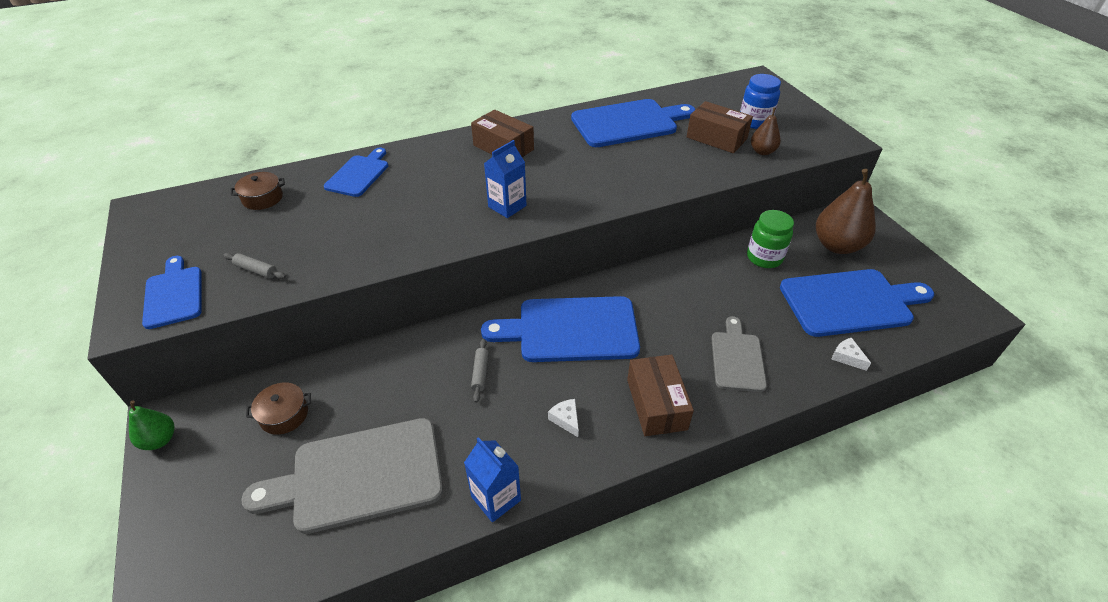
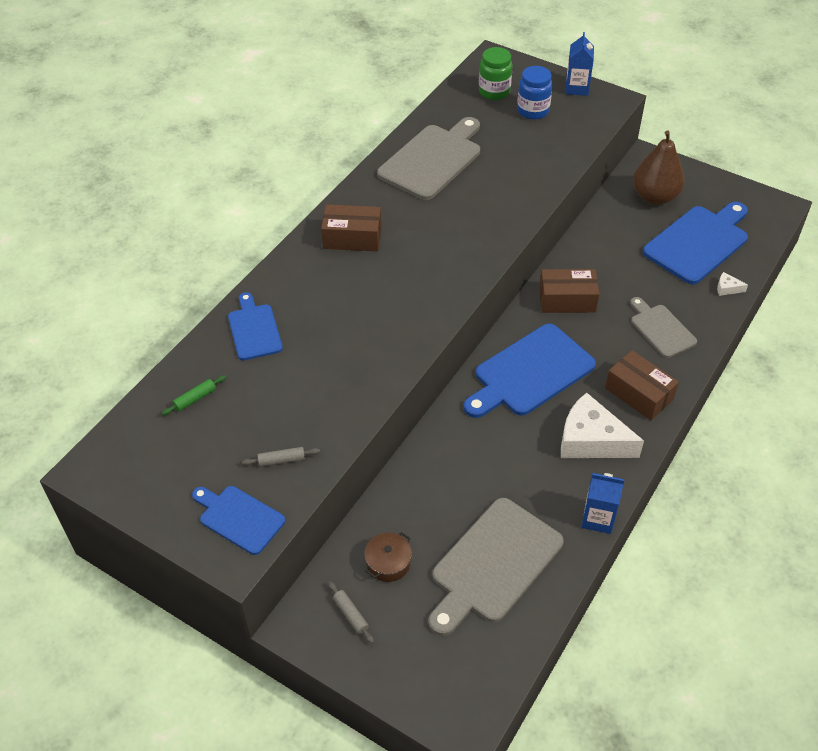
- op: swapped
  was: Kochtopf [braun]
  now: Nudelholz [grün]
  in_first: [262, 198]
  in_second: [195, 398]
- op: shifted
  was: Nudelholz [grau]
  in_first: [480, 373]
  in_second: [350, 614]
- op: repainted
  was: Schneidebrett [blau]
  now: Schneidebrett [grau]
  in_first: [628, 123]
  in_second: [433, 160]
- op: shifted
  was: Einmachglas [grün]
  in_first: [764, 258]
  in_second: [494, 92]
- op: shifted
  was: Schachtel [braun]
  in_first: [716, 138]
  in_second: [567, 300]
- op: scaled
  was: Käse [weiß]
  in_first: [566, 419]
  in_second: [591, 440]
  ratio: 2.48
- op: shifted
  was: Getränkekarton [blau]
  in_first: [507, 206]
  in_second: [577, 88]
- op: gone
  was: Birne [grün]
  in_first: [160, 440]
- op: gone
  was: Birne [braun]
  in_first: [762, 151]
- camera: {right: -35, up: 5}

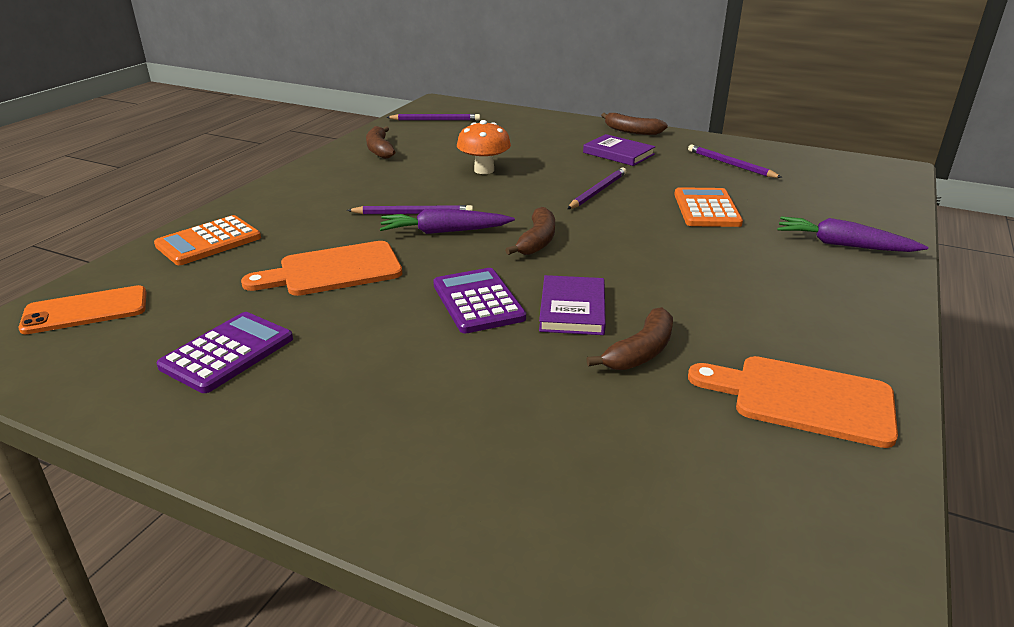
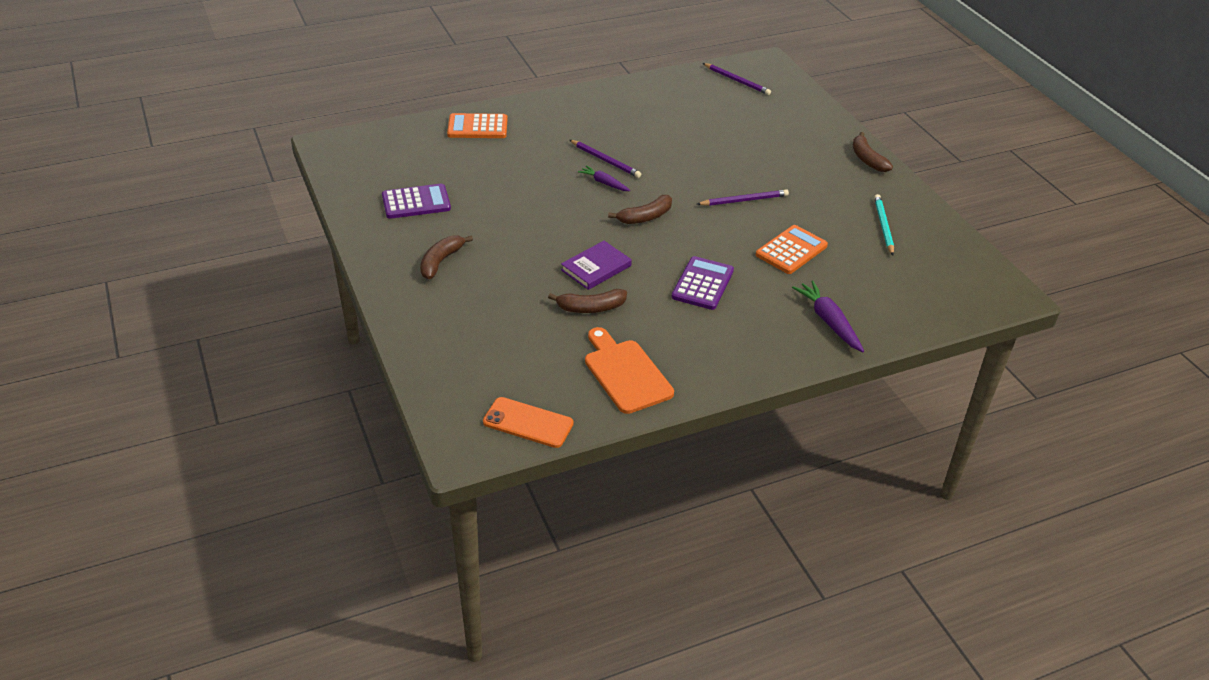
- op: shifted
  was: Banane [braun]
  in_first: [379, 150]
  in_second: [441, 261]
- op: shifted
  was: Handy [orange]
  in_first: [85, 310]
  in_second: [528, 423]
- op: scaled
  was: Karotte [lila]
  in_first: [444, 231]
  in_second: [604, 183]
  ratio: 0.63
- op: shifted
  was: Taschenrechner [lila]
  in_first: [478, 301]
  in_second: [702, 284]
- op: repainted
  was: Bleistift [lila]
  now: Bleistift [türkis]
  in_first: [730, 164]
  in_second: [883, 226]
- op: gone
  was: Schneidebrett [orange]
  in_first: [333, 270]
- op: gone
  was: Pilz [orange]
  in_first: [484, 170]
- op: gone
  was: Buch [lila]
  in_first: [618, 153]
- camera: {right: 40, up: 10}

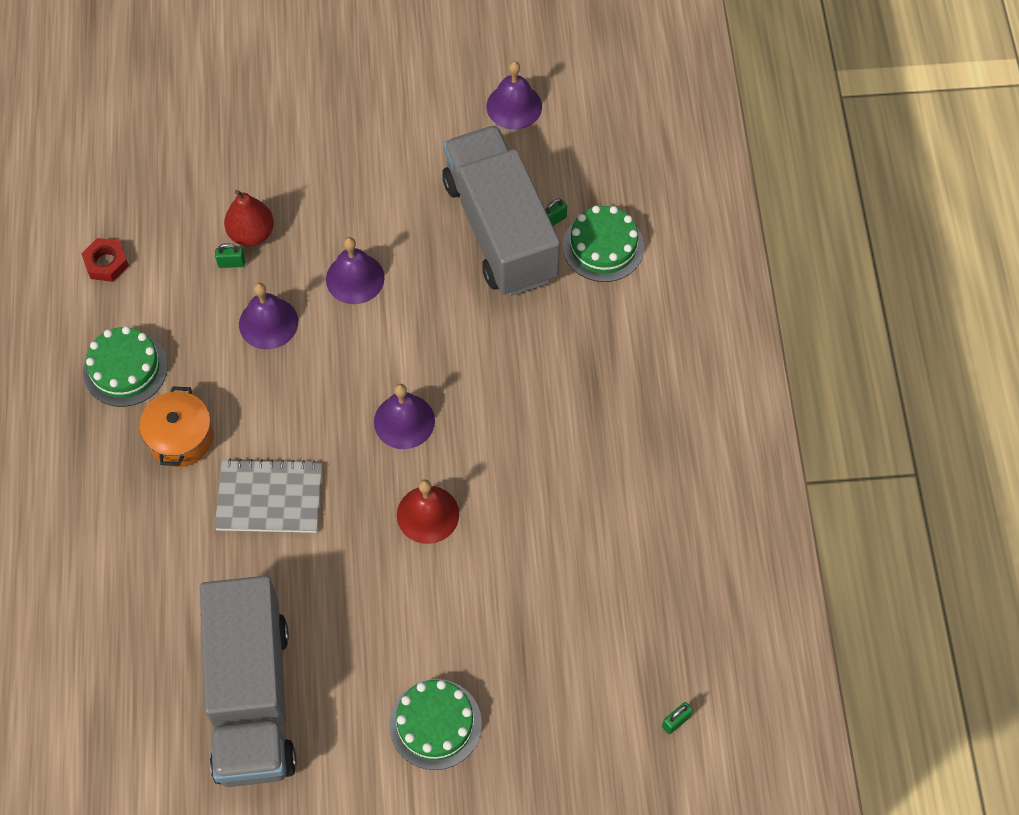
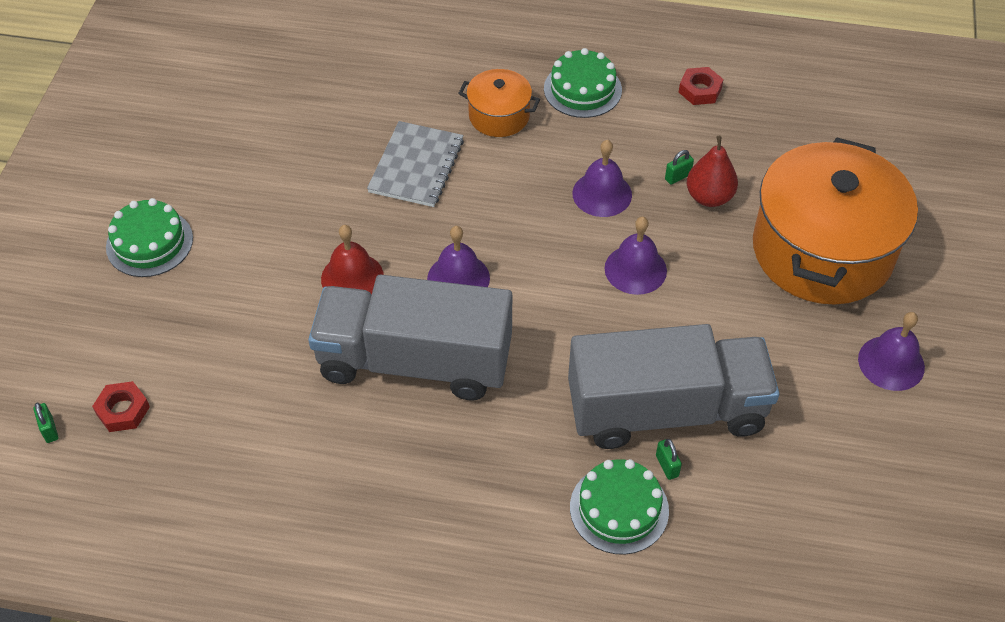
- op: new
  now: Sechskantmutter [rot]
  in_second: [123, 410]
- op: shifted
  was: Lastwagen [grau]
  in_first: [252, 698]
  in_second: [414, 361]
- op: rotated
  was: Vorhängeschloss [grün]
  in_first: [231, 263]
  in_second: [678, 177]
  clockwise: 45
- op: new
  now: Kochtopf [orange]
  in_second: [822, 250]
- op: shifted
  was: Glocke [lila]
  in_first: [514, 106]
  in_second: [891, 363]
- camera: {right: 105, up: -10}

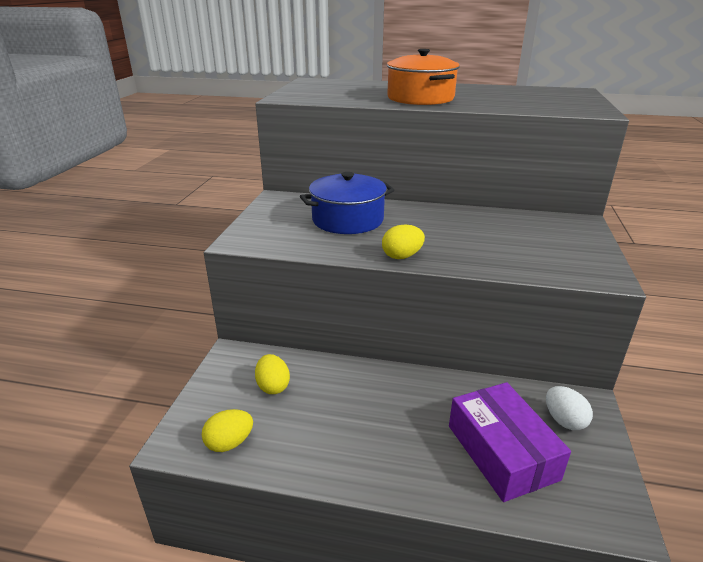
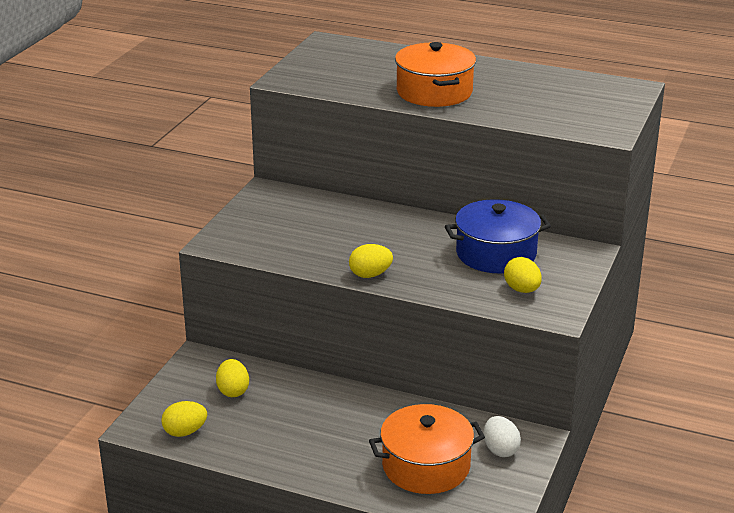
- op: swapped
  was: Schachtel [lila]
  now: Kochtopf [orange]
  in_first: [502, 452]
  in_second: [426, 466]
- op: shifted
  was: Kochtopf [blau]
  in_first: [347, 220]
  in_second: [496, 253]
- op: new
  now: Ei [gelb]
  in_second: [522, 290]
- camera: {right: 10, up: 0}

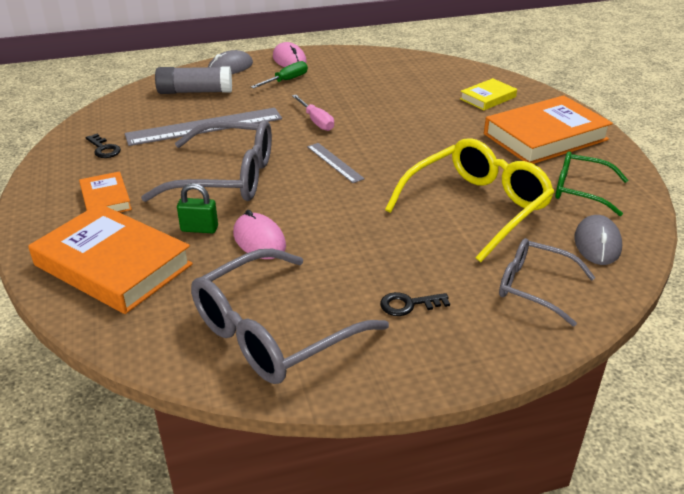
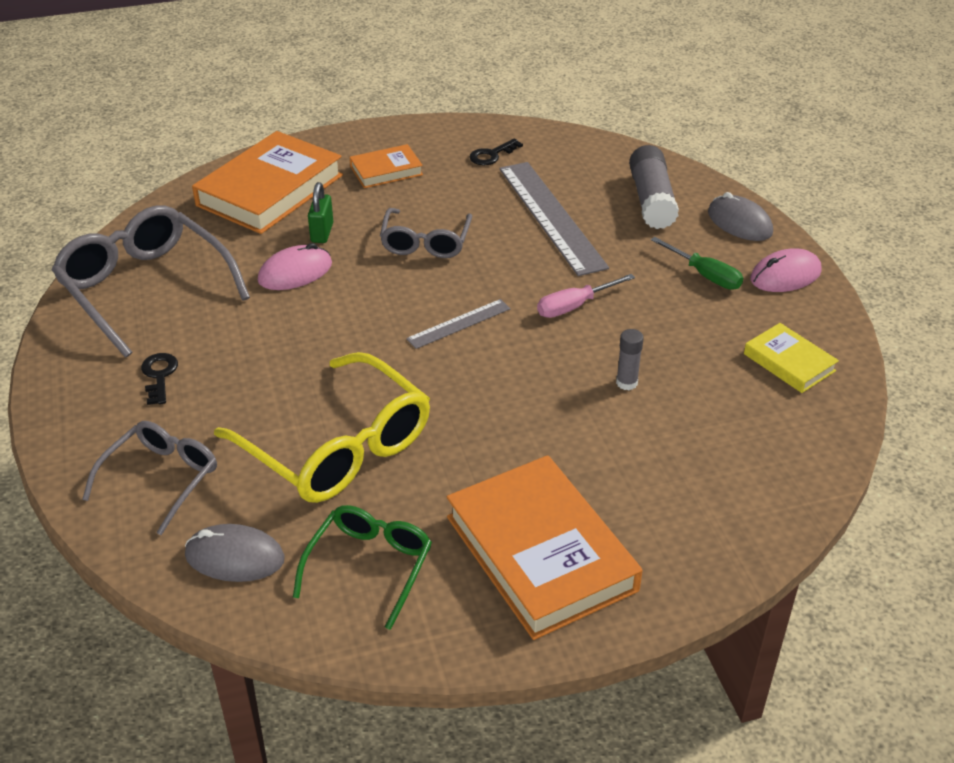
- op: scaled
  was: Brille [grau]
  in_first: [227, 177]
  in_second: [425, 242]
  ratio: 0.6
- op: new
  now: Klebestift [grau]
  in_second: [626, 383]
- op: shifted
  was: Buch [gelb]
  in_first: [488, 98]
  in_second: [789, 362]
- camera: {right: 90, up: 5}

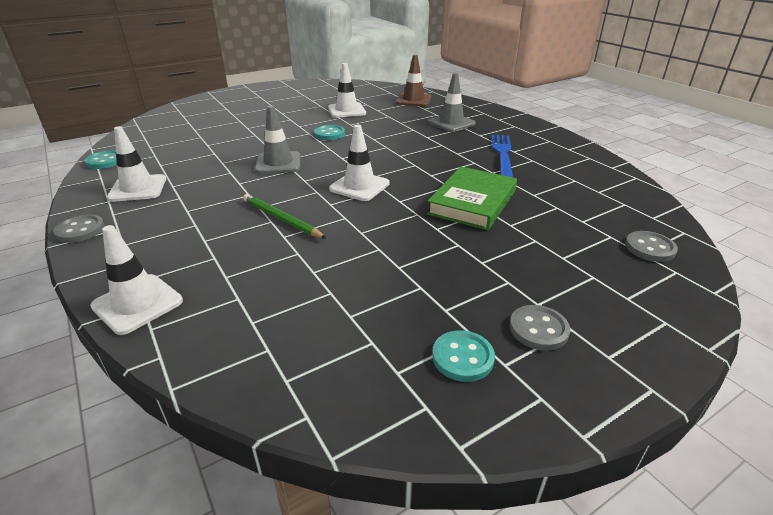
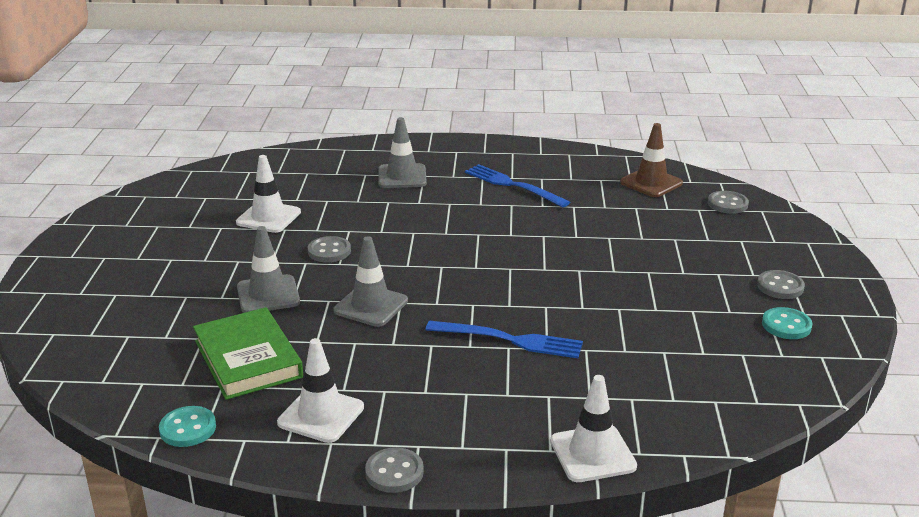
- op: shifted
  was: Buch [grün]
  in_first: [472, 202]
  in_second: [248, 359]
- op: new
  now: Leitkegel [grau]
  in_second: [268, 295]
- op: repainted
  was: Knopf [türkis]
  now: Knopf [grau]
  in_first: [329, 134]
  in_second: [329, 251]
- op: swapped
  was: Bleistift [grün]
  now: Gabel [blau]
  in_first: [281, 219]
  in_second: [511, 340]
- op: shifted
  was: Leitkegel [braun]
  in_first: [413, 100]
  in_second: [651, 183]
- op: gone
  was: Leitkegel [weiß]
  in_first: [359, 186]
- camera: {right: -55, up: -5}

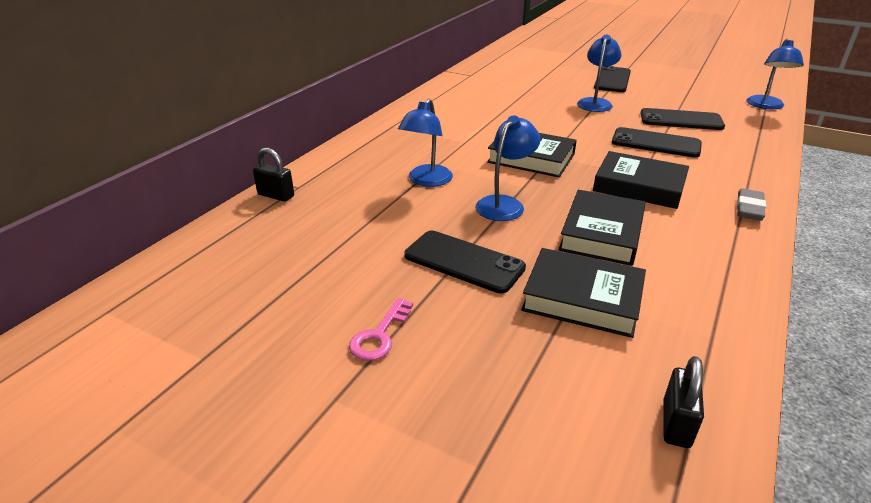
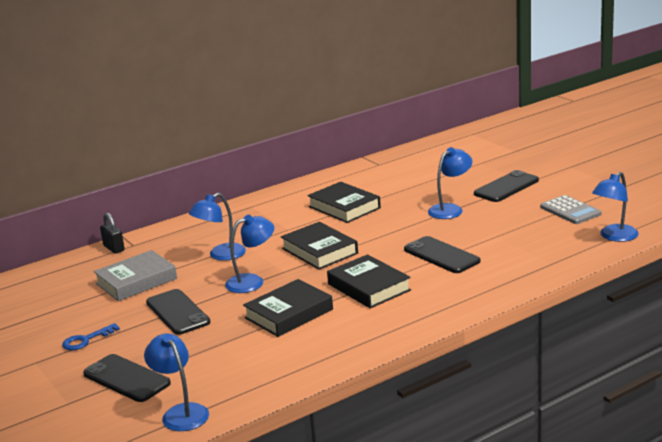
- op: repainted
  was: Schlüssel [rosa]
  now: Schlüssel [blau]
  in_first: [379, 335]
  in_second: [86, 340]
- op: shifted
  was: Handy [schwarz]
  in_first: [681, 120]
  in_second: [126, 378]
- op: new
  now: Buch [grau]
  in_second: [136, 281]
- op: swapped
  was: Vorhängeschloss [schwarz]
  now: Lampe [blau]
  in_first: [676, 423]
  in_second: [181, 412]
- op: shifted
  was: Buch [schwarz]
  in_first: [582, 299]
  in_second: [344, 207]
- op: new
  now: Taschenrechner [grau]
  in_second: [570, 211]
- op: gone
  was: Radiergummi [grau]
  in_first: [749, 208]
- camera: {right: 30, up: -10}

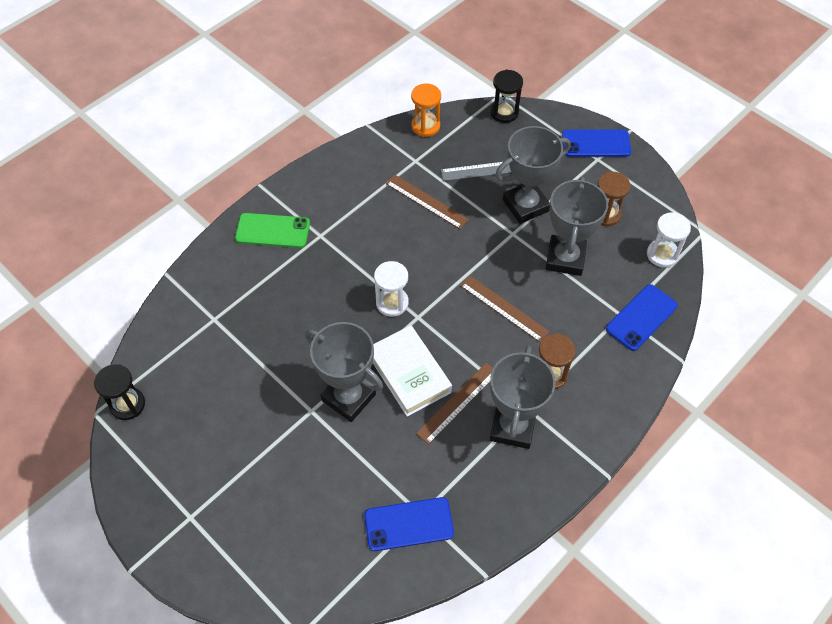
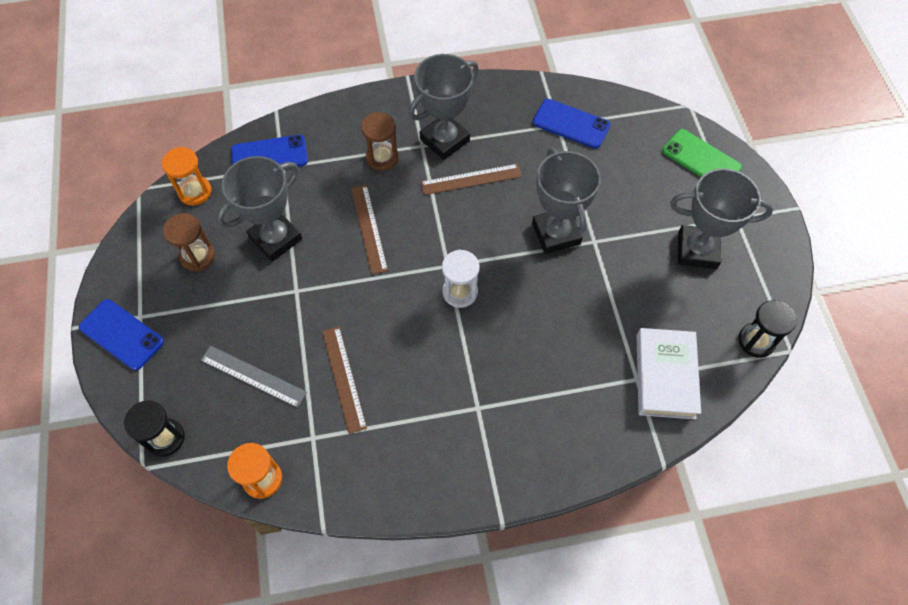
- op: repainted
  was: Sanduhr [weiß]
  now: Sanduhr [orange]
  in_first: [662, 254]
  in_second: [195, 192]
- op: shifted
  was: Buch [weiß]
  in_first: [409, 373]
  in_second: [665, 376]
- op: shifted
  was: Handy [grün]
  in_first: [272, 231]
  in_second: [701, 159]
- op: shifted
  was: Pokal [grau]
  in_first: [525, 205]
  in_second: [697, 250]
- camera: {right: -145, up: 5}

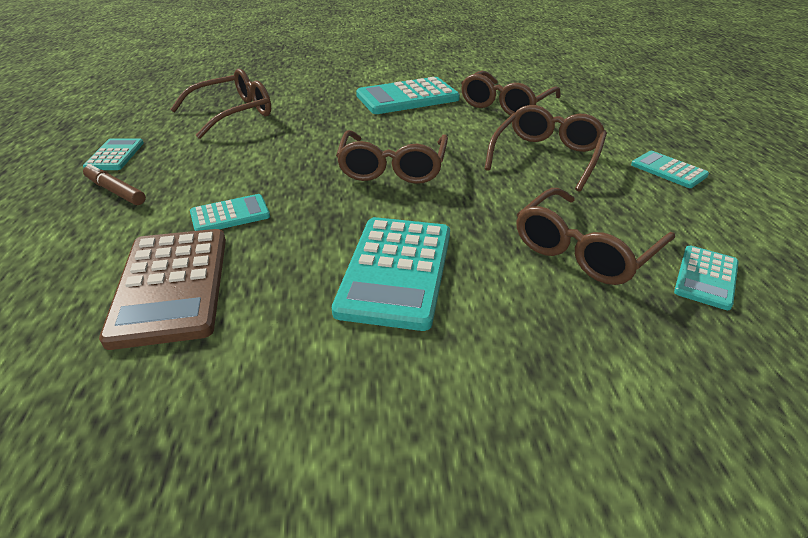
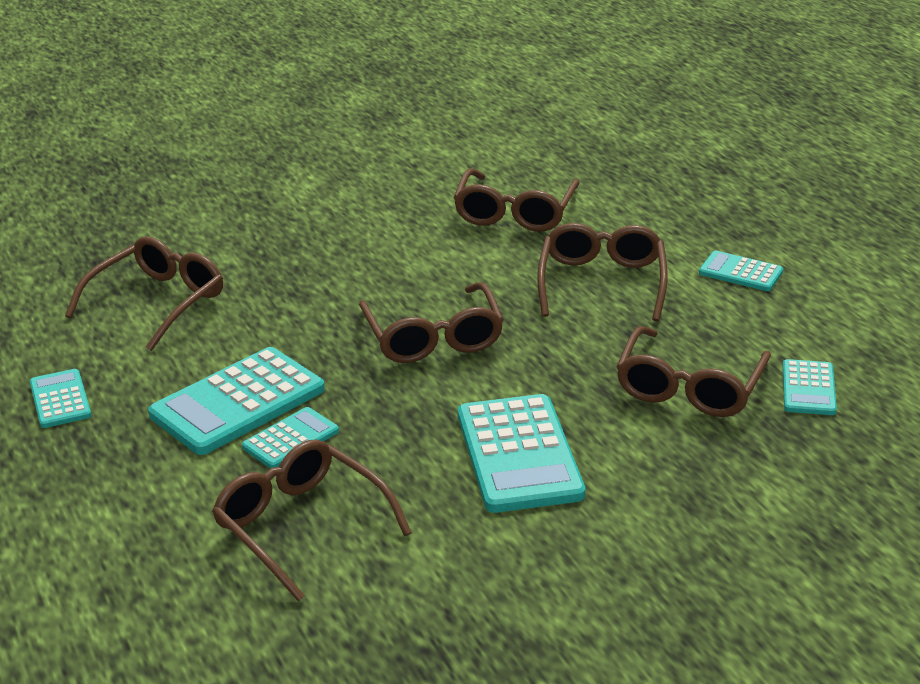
- op: shifted
  was: Taschenrechner [türkis]
  in_first: [407, 97]
  in_second: [238, 402]
- op: swapped
  was: Taschenrechner [braun]
  now: Brille [braun]
  in_first: [171, 286]
  in_second: [301, 526]
- op: gone
  was: Filzstift [braun]
  in_first: [115, 191]
- camera: {right: -20, up: -5}

